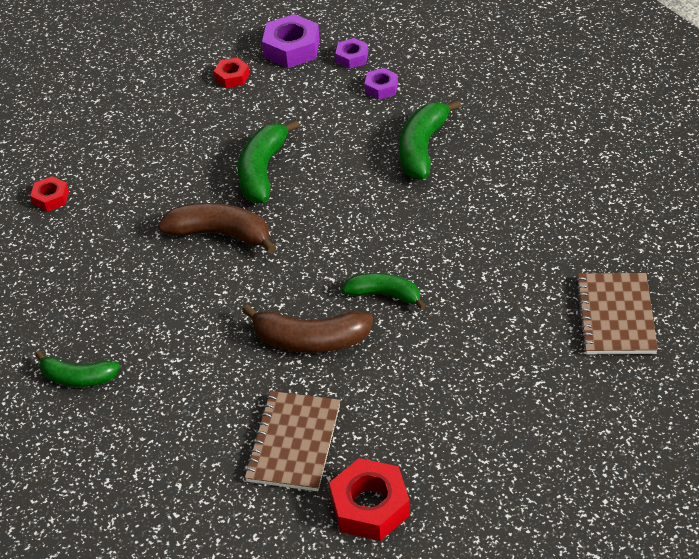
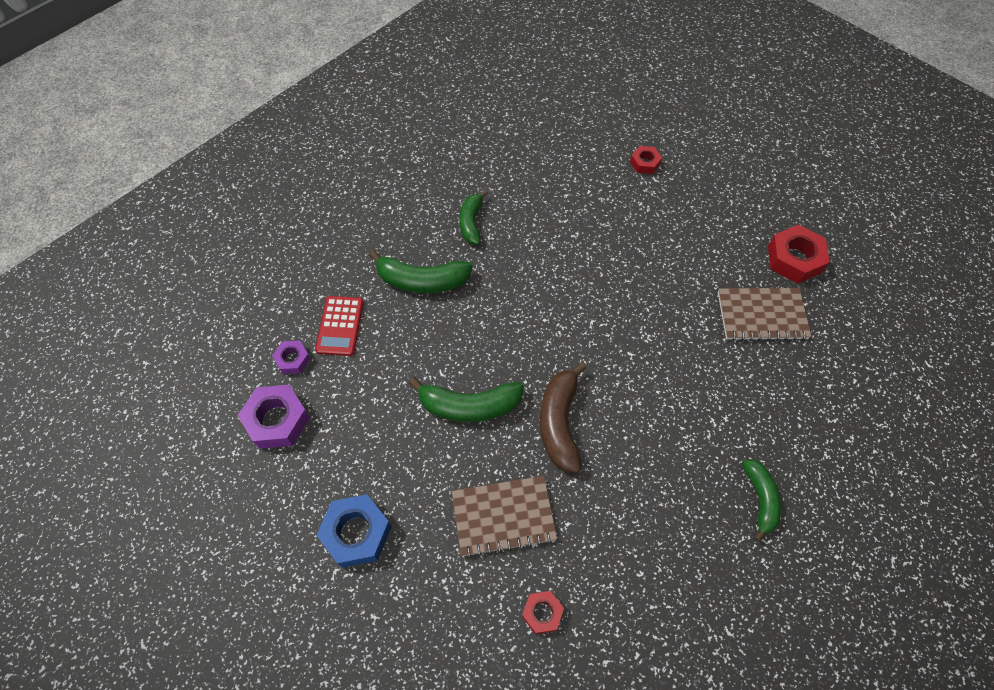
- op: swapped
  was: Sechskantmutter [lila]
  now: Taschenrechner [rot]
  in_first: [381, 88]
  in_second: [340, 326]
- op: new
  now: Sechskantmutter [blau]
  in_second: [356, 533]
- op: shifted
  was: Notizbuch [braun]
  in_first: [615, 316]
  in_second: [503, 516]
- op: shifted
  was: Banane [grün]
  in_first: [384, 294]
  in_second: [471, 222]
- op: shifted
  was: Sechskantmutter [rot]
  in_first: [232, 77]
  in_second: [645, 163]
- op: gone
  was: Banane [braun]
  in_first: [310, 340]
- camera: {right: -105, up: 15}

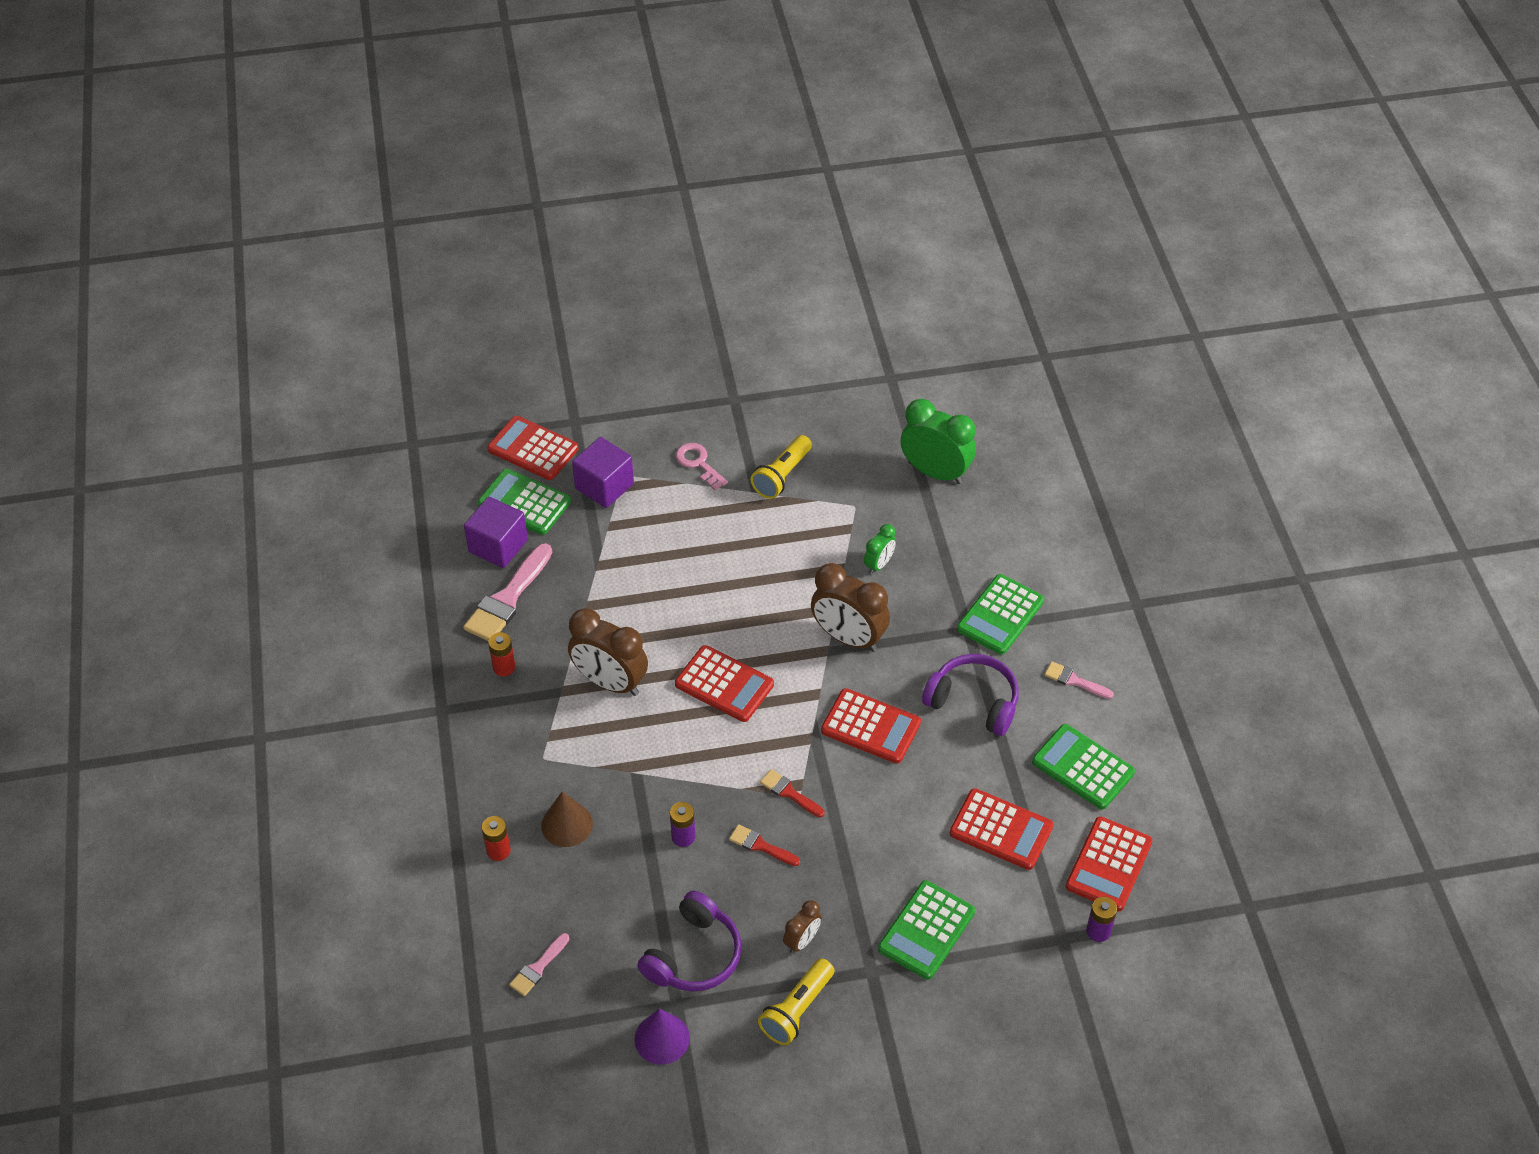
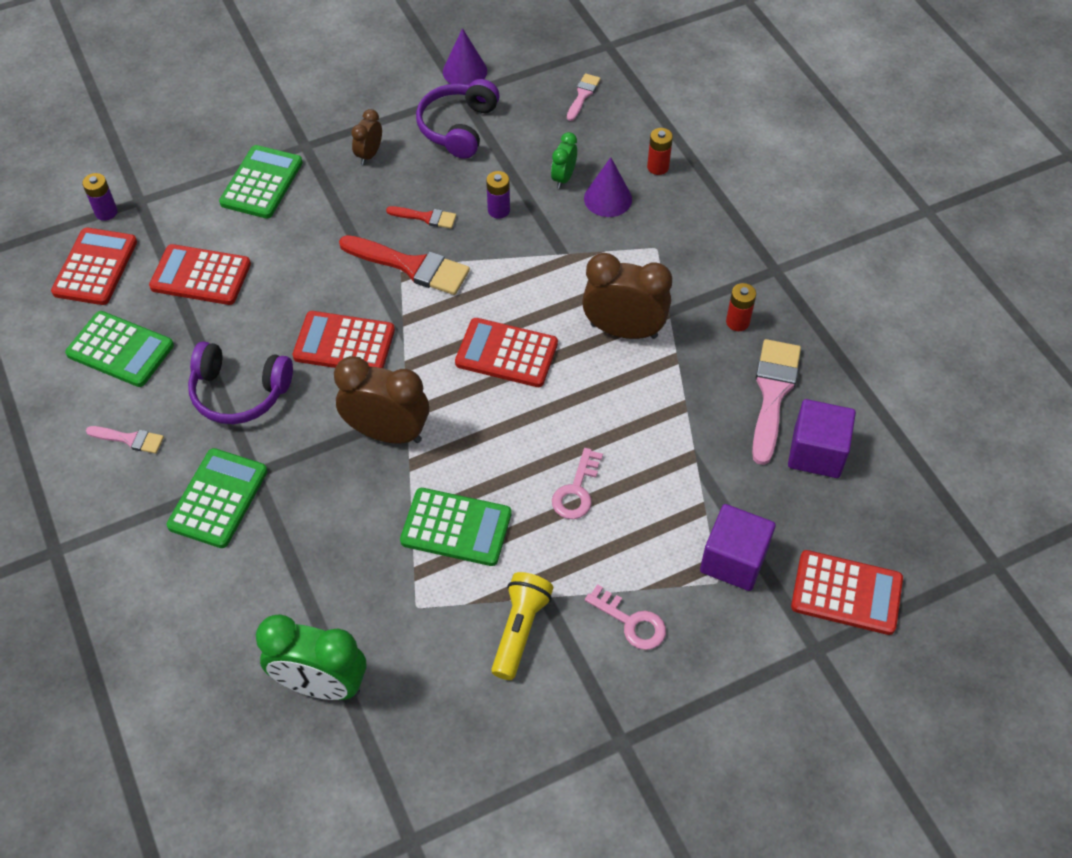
- op: scaled
  was: Pinsel [rot]
  in_first: [789, 793]
  in_second: [411, 266]
  ratio: 1.89
- op: shifted
  was: Taschenrechner [grün]
  in_first: [524, 503]
  in_second: [456, 527]
- op: shifted
  was: Wecker [grün]
  in_first: [879, 564]
  in_second: [563, 178]
- op: new
  now: Schlüssel [rosa]
  in_second: [576, 490]
- op: repainted
  was: Kegel [braun]
  now: Kegel [lila]
  in_first: [567, 824]
  in_second: [608, 198]
- op: gone
  was: Taschenlampe [gelb]
  in_first: [796, 1010]
- camera: {right: 165, up: 5}

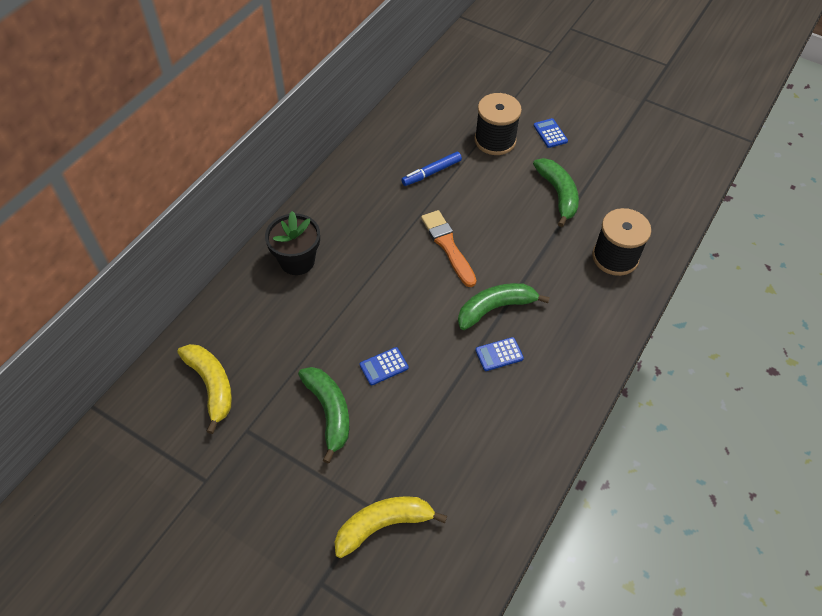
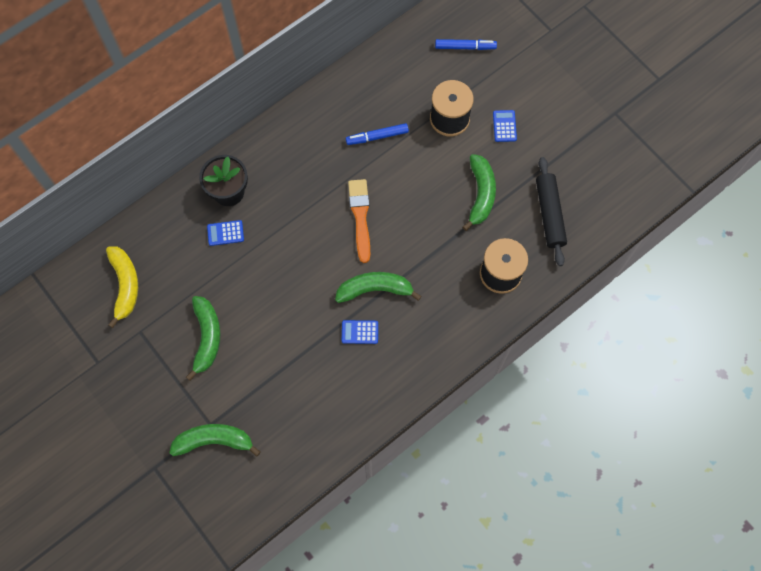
- op: repainted
  was: Banane [gelb]
  now: Banane [grün]
  in_first: [383, 525]
  in_second: [214, 441]
- op: shifted
  was: Taschenrechner [blau]
  in_first: [384, 366]
  in_second: [225, 233]
- op: new
  now: Filzstift [blau]
  in_second: [465, 47]
- op: new
  now: Nudelholz [schwarz]
  in_second: [549, 214]
- camera: {right: 20, up: 15}

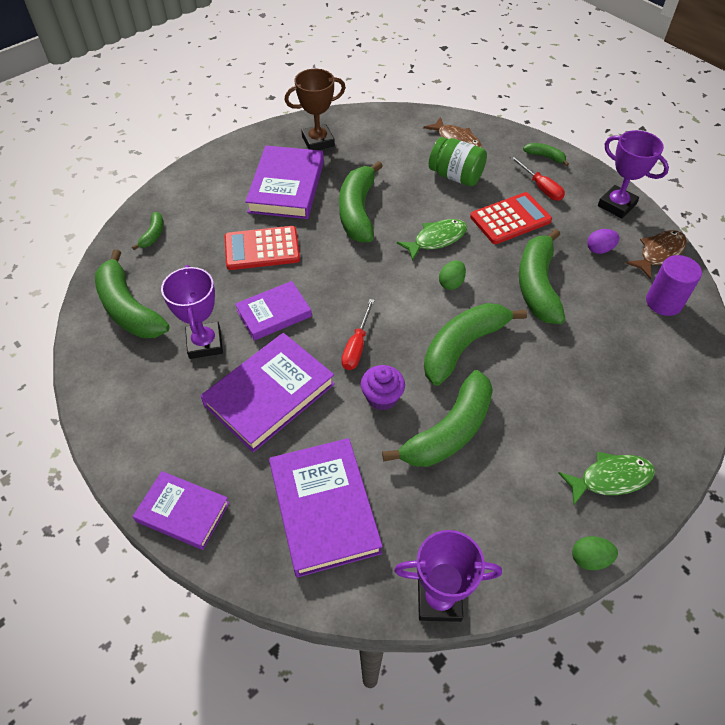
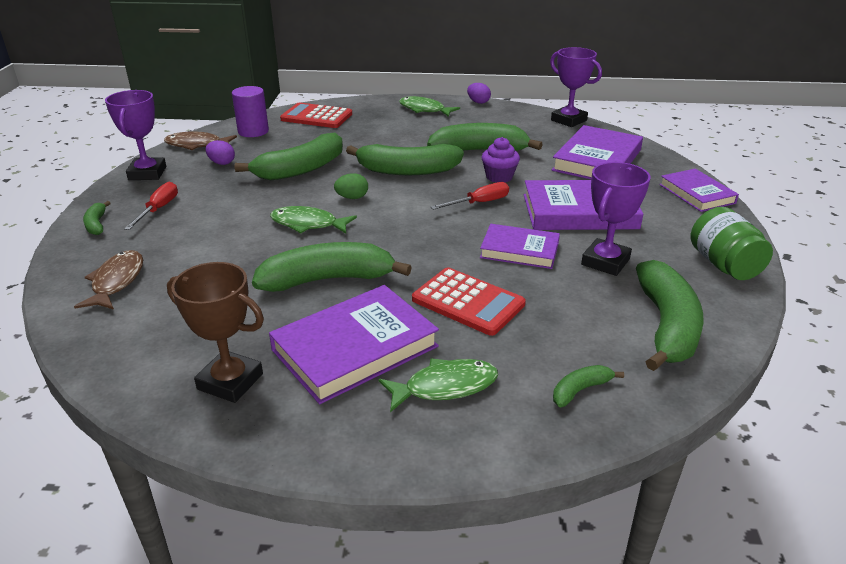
- op: rotated
  was: Banane [grün]
  in_first: [358, 211]
  in_second: [328, 279]
  clockwise: -150
- op: shifted
  was: Taschenrechner [rot]
  in_first: [510, 219]
  in_second: [316, 117]
- op: new
  now: Fisch [grün]
  in_second: [445, 387]
- op: repainted
  was: Ei [grün]
  now: Ei [lila]
  in_first: [589, 558]
  in_second: [478, 102]
- op: shifted
  was: Einmachglas [grün]
  in_first: [455, 176]
  in_second: [724, 265]
- camera: {right: -135, up: -20}

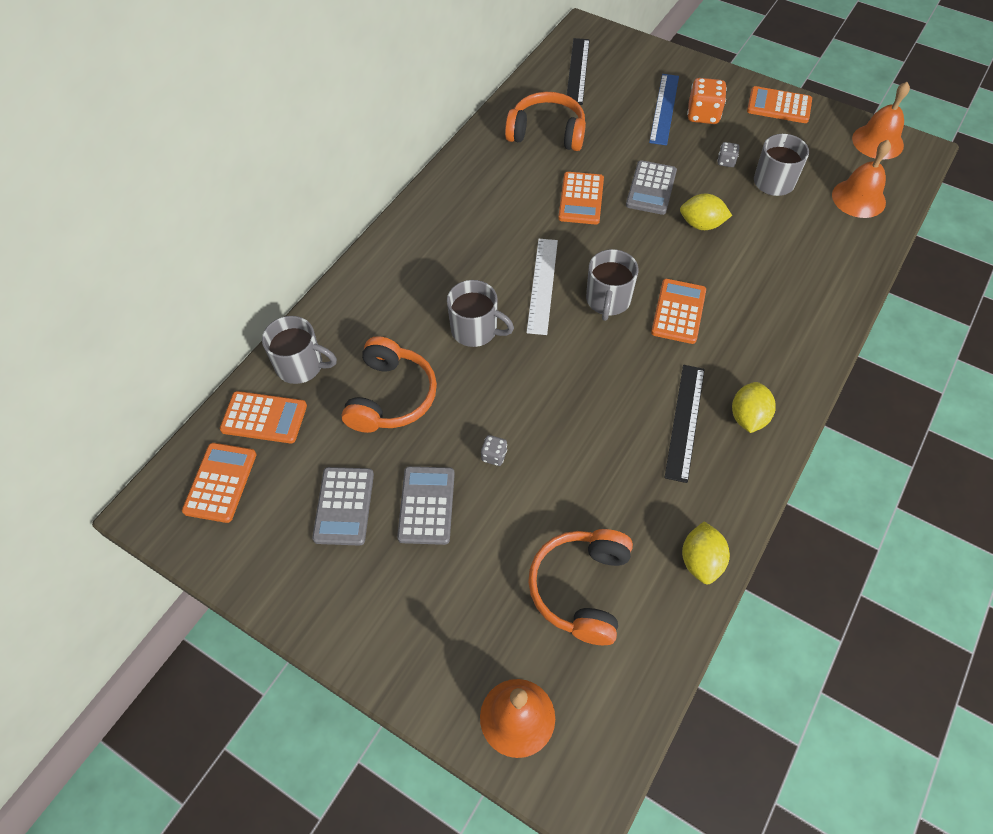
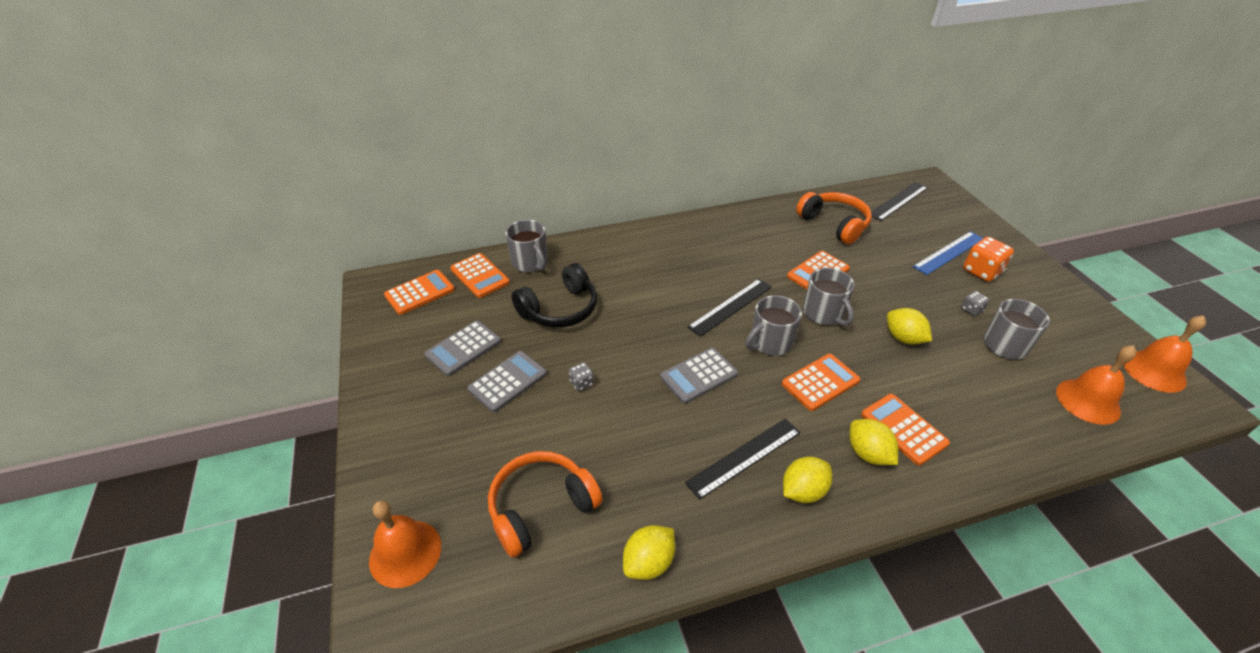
- op: repainted
  was: Kopfhörer [orange]
  now: Kopfhörer [schwarz]
  in_first: [391, 396]
  in_second: [560, 309]
- op: shifted
  was: Taschenrechner [grau]
  in_first: [651, 188]
  in_second: [698, 376]
- op: repainted
  was: Lineal [weiß]
  now: Lineal [schwarz]
  in_first: [542, 285]
  in_second: [730, 306]
- op: shifted
  was: Tasse [grau]
  in_first: [475, 330]
  in_second: [823, 313]
- op: new
  now: Zitrone [gelb]
  in_second: [868, 453]
- op: shifted
  was: Taschenrechner [orange]
  in_first: [779, 106]
  in_second: [903, 429]
- camera: {right: 40, up: -15}

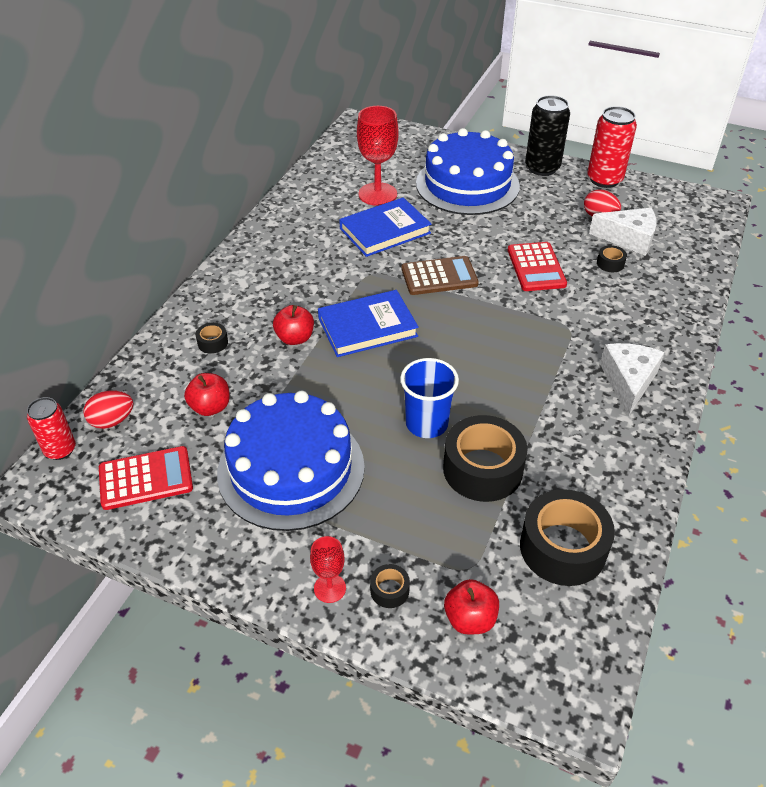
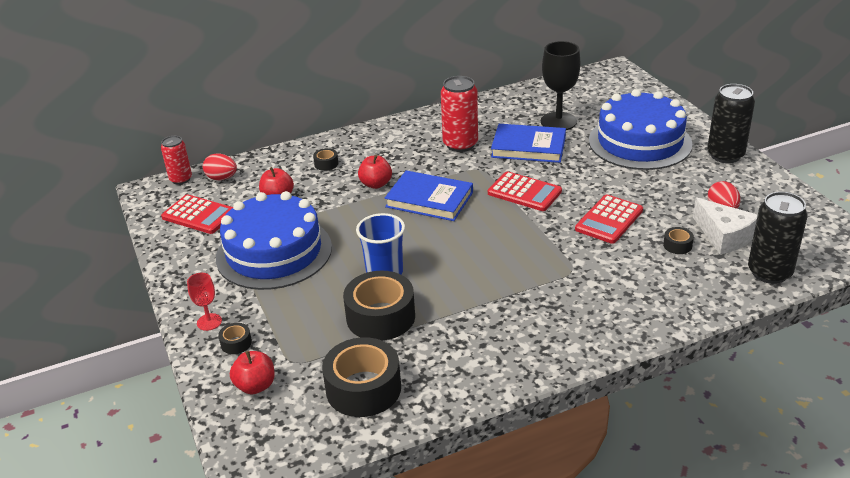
- op: shifted
  was: Dose [rot]
  in_first: [604, 179]
  in_second: [460, 144]
- op: repainted
  was: Taschenrechner [braun]
  now: Taschenrechner [rot]
  in_first: [439, 276]
  in_second: [524, 192]
- op: repainted
  was: Kelch [rot]
  now: Kelch [schwarz]
  in_first: [377, 194]
  in_second: [558, 121]
- op: new
  now: Dose [schwarz]
  in_second: [769, 272]
- op: gone
  was: Käse [weiß]
  in_first: [628, 382]
- camera: {right: 45, up: -10}

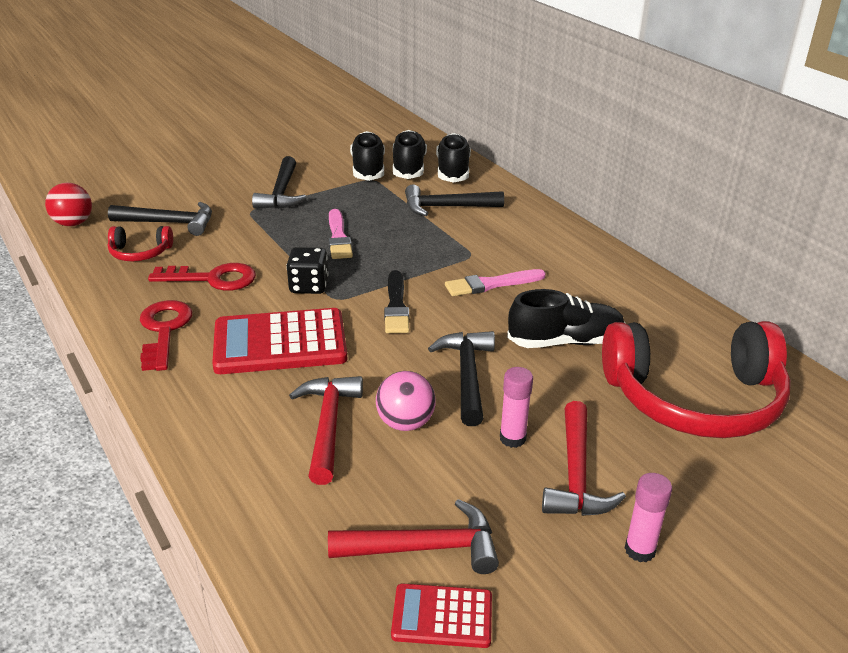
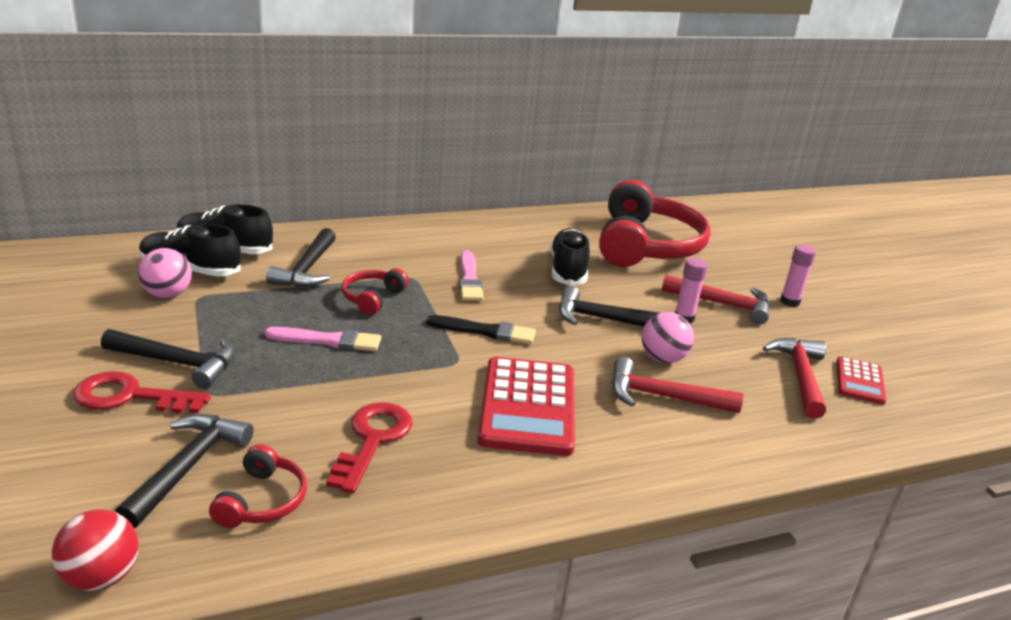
- op: shifted
  was: Schlüssel [rot]
  in_first: [164, 330]
  in_second: [130, 396]
- op: swapped
  was: Schuh [schwarz]
  now: Ball [rosa]
  in_first: [368, 169]
  in_second: [168, 294]
- op: new
  now: Kopfhörer [rot]
  in_second: [372, 298]
- op: gone
  was: Spielwürfel [schwarz]
  in_first: [309, 286]
- camera: {right: -80, up: -5}

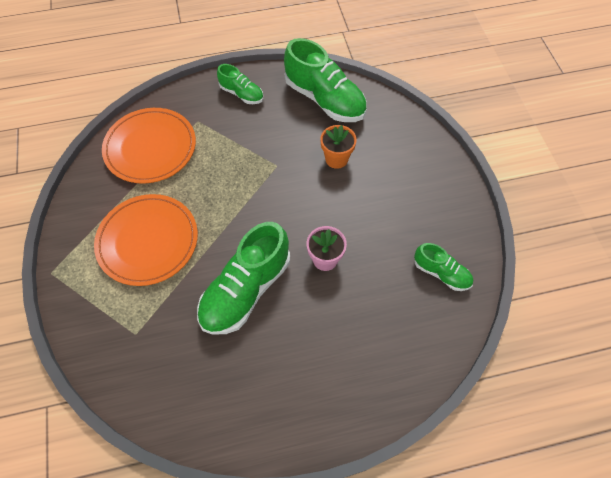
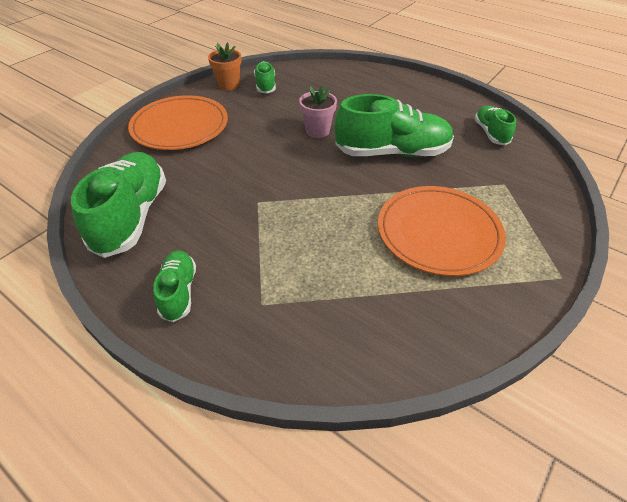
- op: shifted
  was: Teller [orange]
  in_first: [150, 148]
  in_second: [180, 126]
- op: shifted
  was: Blumentopf [orange]
  in_first: [336, 159]
  in_second: [228, 85]
- op: new
  now: Schuh [grün]
  in_second: [490, 133]
- camera: {right: -130, up: -15}

